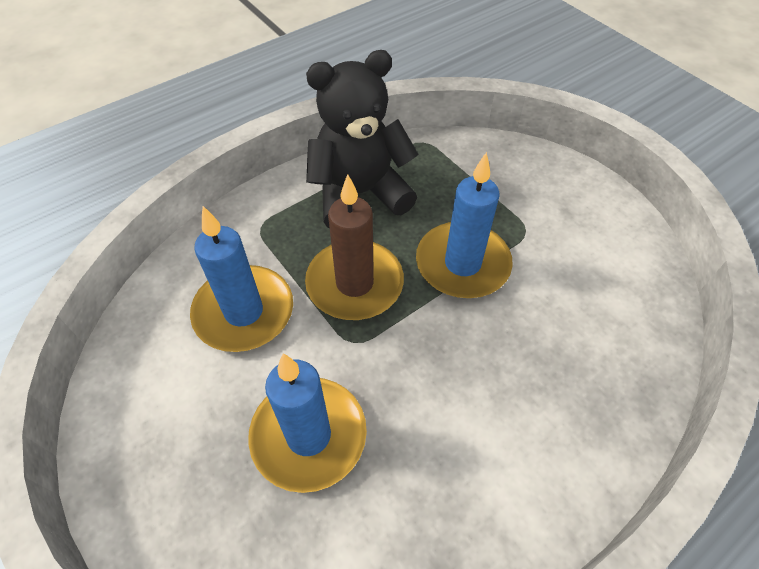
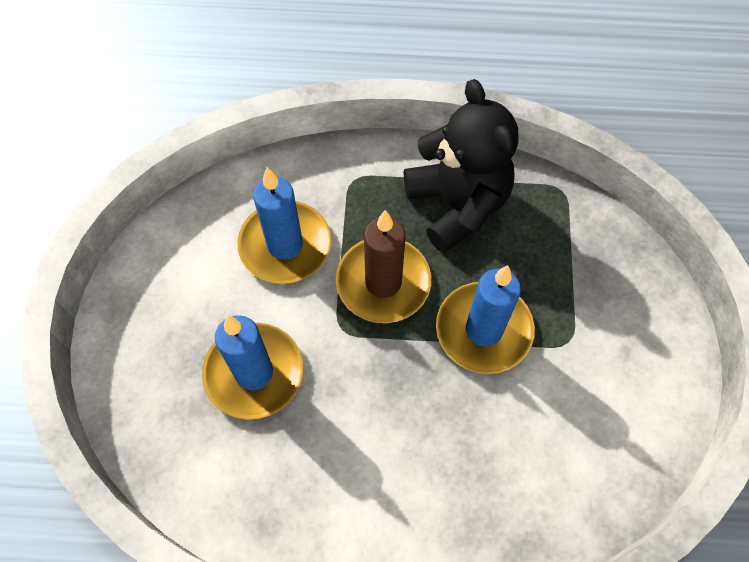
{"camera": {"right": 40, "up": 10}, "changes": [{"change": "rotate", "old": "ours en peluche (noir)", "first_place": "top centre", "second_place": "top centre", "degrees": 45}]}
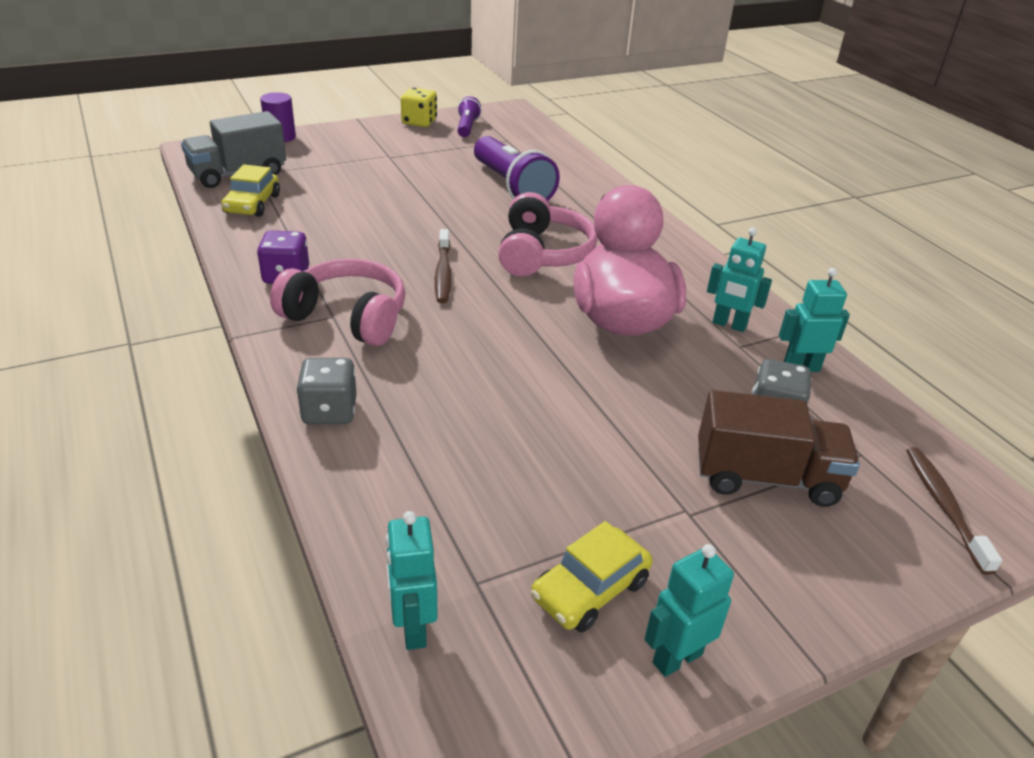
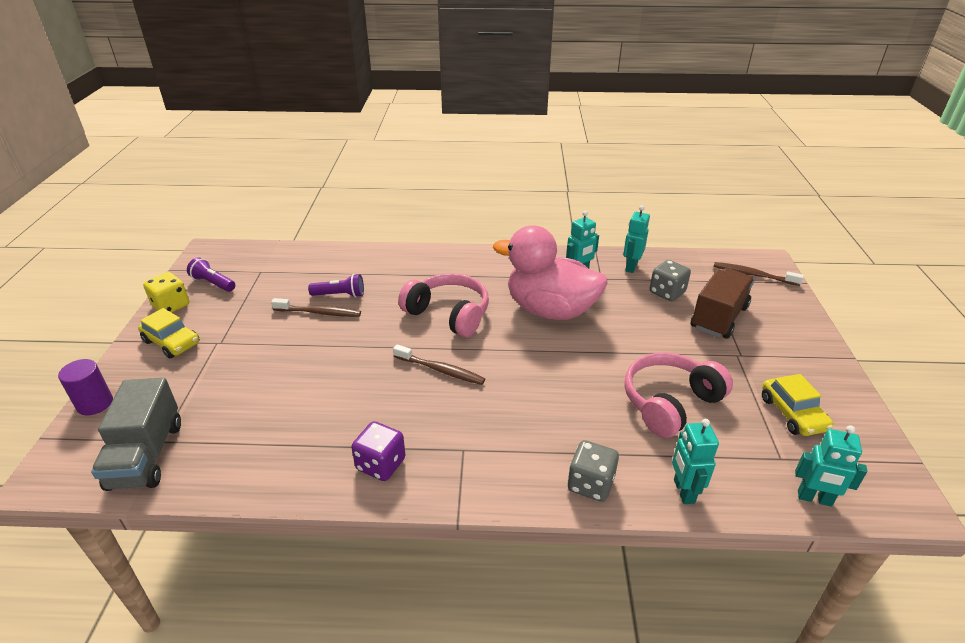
{"camera": {"right": -60, "up": 0}, "changes": [{"change": "insert", "new": "brosse à dents (marron) (1st from left)", "second_place": "middle left"}, {"change": "move", "old": "voiture (jaune) (1st from left)", "first_place": "top left", "second_place": "middle left"}, {"change": "move", "old": "casque audio (rose) (1st from left in the first image)", "new": "casque audio (rose) (2nd from left)", "first_place": "middle left", "second_place": "middle right"}, {"change": "move", "old": "robot (turquoise) (2nd from left in the first image)", "new": "robot (turquoise) (3rd from left)", "first_place": "bottom centre", "second_place": "bottom right"}, {"change": "resize", "old": "lampe de poche (violet) (2nd from left)", "first_place": "top centre", "second_place": "centre", "factor": 0.53}]}
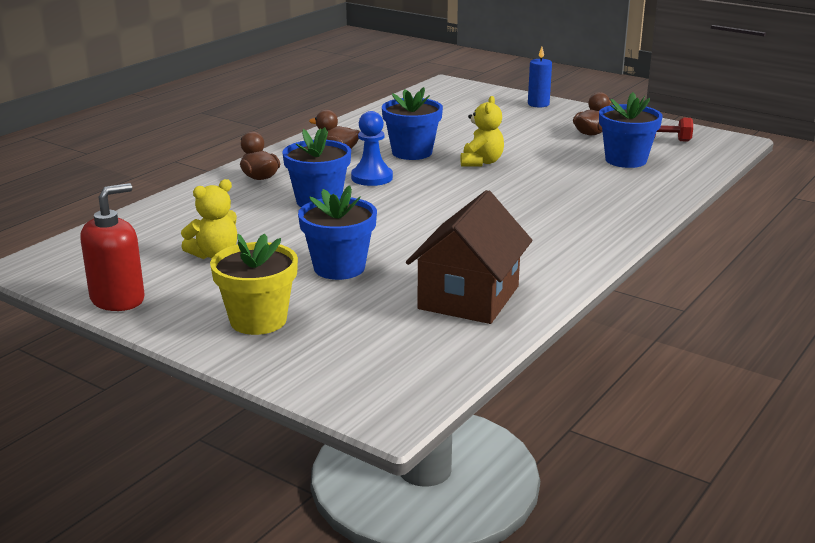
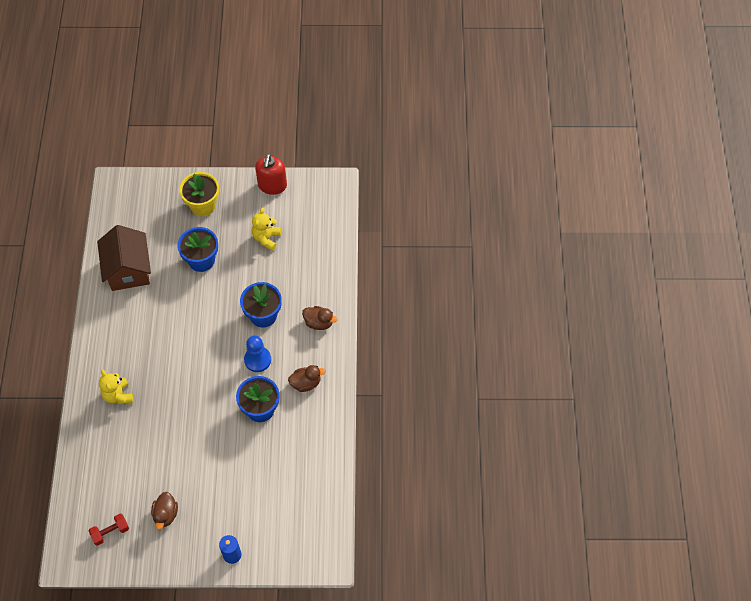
{"camera": {"right": 145, "up": 35}, "changes": [{"change": "delete", "old": "pot de fleurs (bleu) (4th from left)", "first_place": "top right"}, {"change": "move", "old": "ours en peluche (jaune) (2nd from left in the first image)", "new": "ours en peluche (jaune) (1st from left)", "first_place": "top centre", "second_place": "middle left"}]}
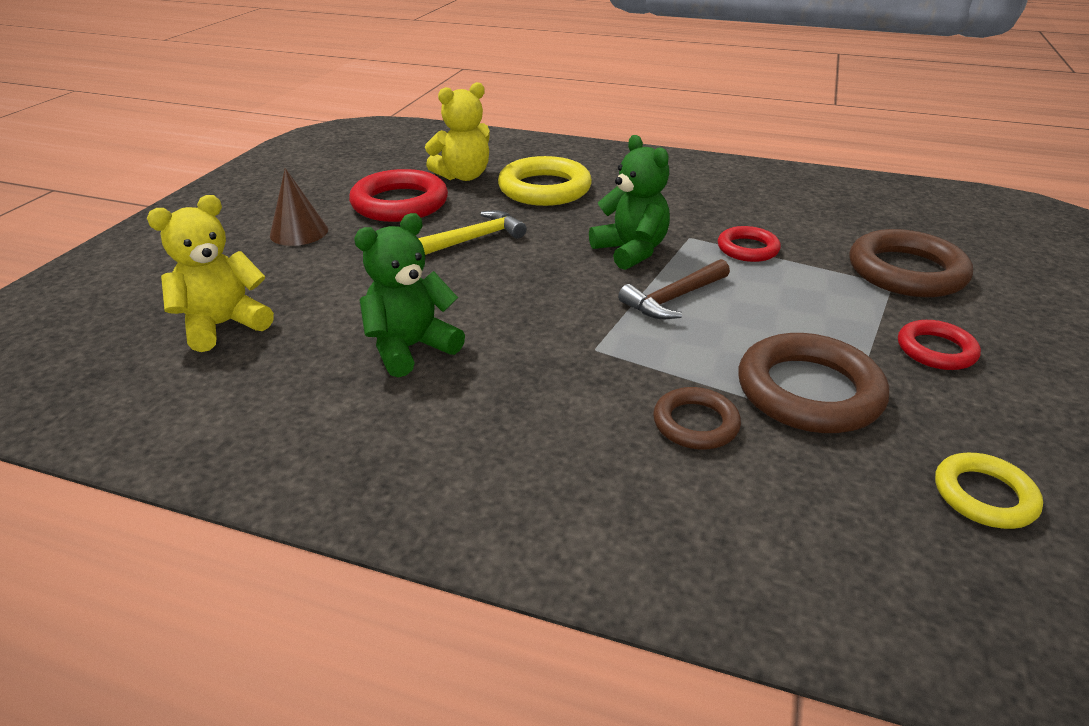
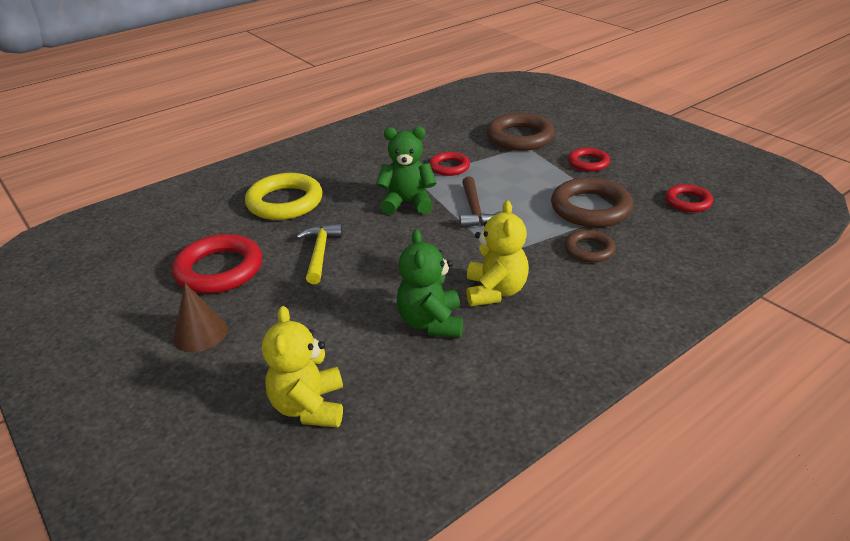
{"camera": {"right": -55, "up": 0}, "changes": [{"change": "move", "old": "ours en peluche (jaune) (2nd from left)", "first_place": "top centre", "second_place": "centre"}, {"change": "recolor", "old": "anneau (jaune) (2nd from left)", "new": "anneau (rouge) (4th from left)", "first_place": "bottom right", "second_place": "middle right"}]}
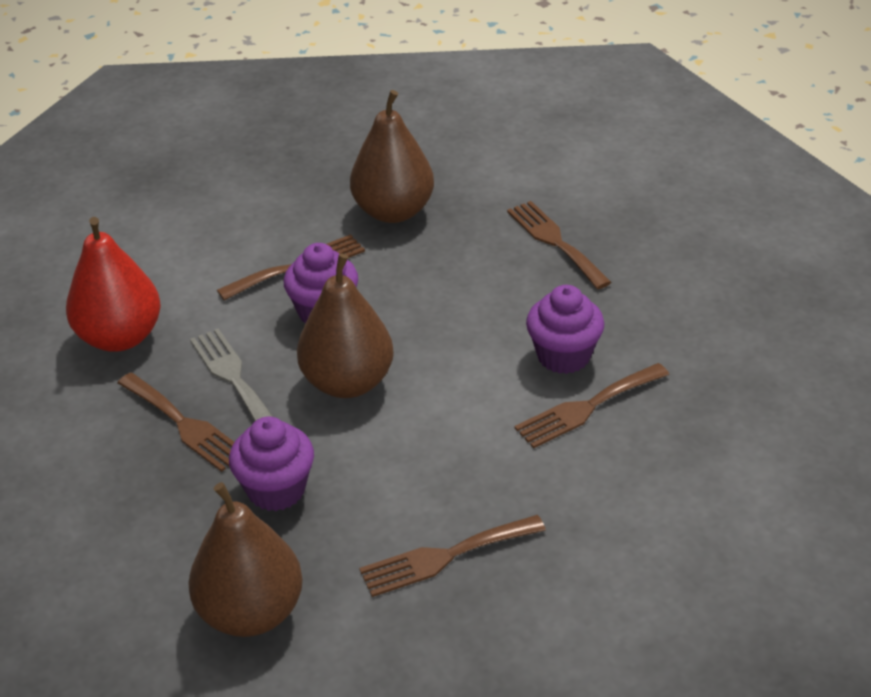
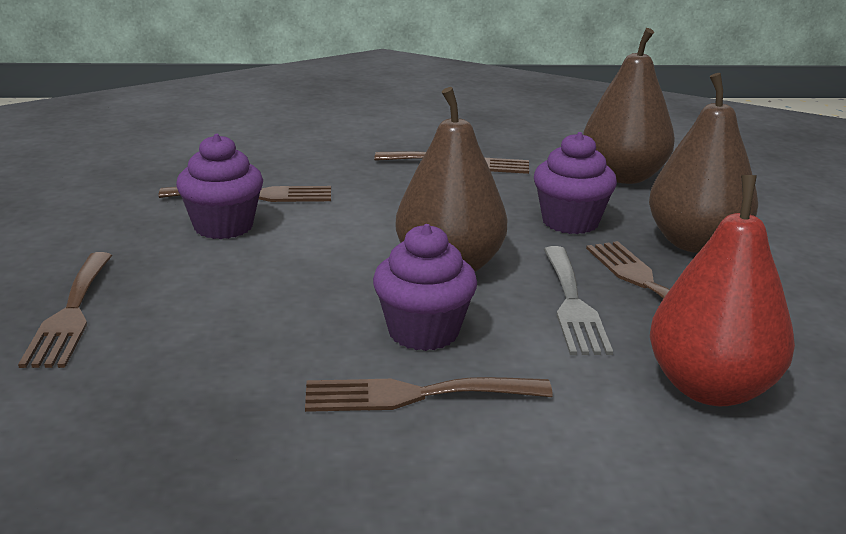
{"camera": {"right": -155, "up": -15}, "changes": [{"change": "move", "old": "poire (marron) (3rd from left)", "first_place": "top centre", "second_place": "top right"}]}
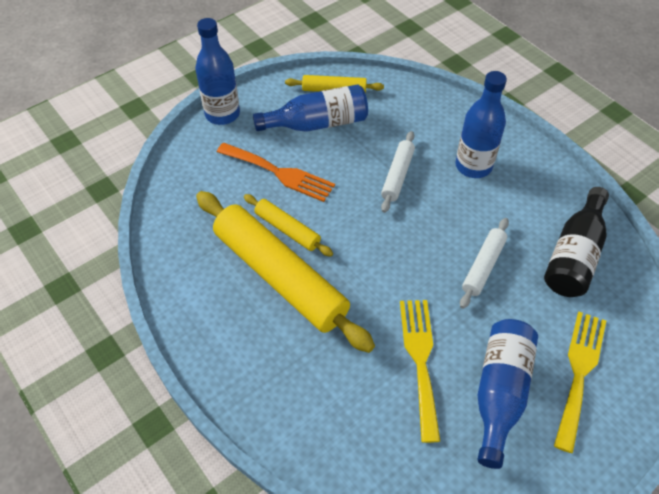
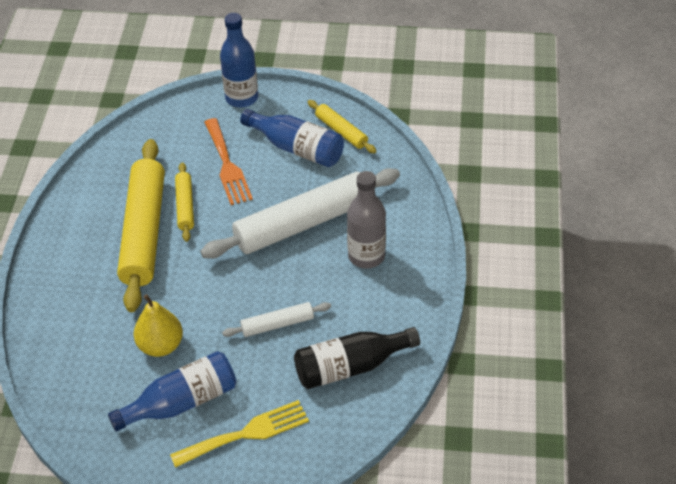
{"camera": {"right": 45, "up": -5}, "changes": [{"change": "replace", "old": "fourchette (jaune) (1st from left)", "new": "poire (jaune)", "first_place": "bottom centre", "second_place": "bottom left"}, {"change": "recolor", "old": "bouteille (bleu) (3rd from left)", "new": "bouteille (gris)", "first_place": "top right", "second_place": "centre"}, {"change": "resize", "old": "rouleau à pâtisserie (blanc) (1st from left in the first image)", "first_place": "centre", "second_place": "centre", "factor": 2.09}]}
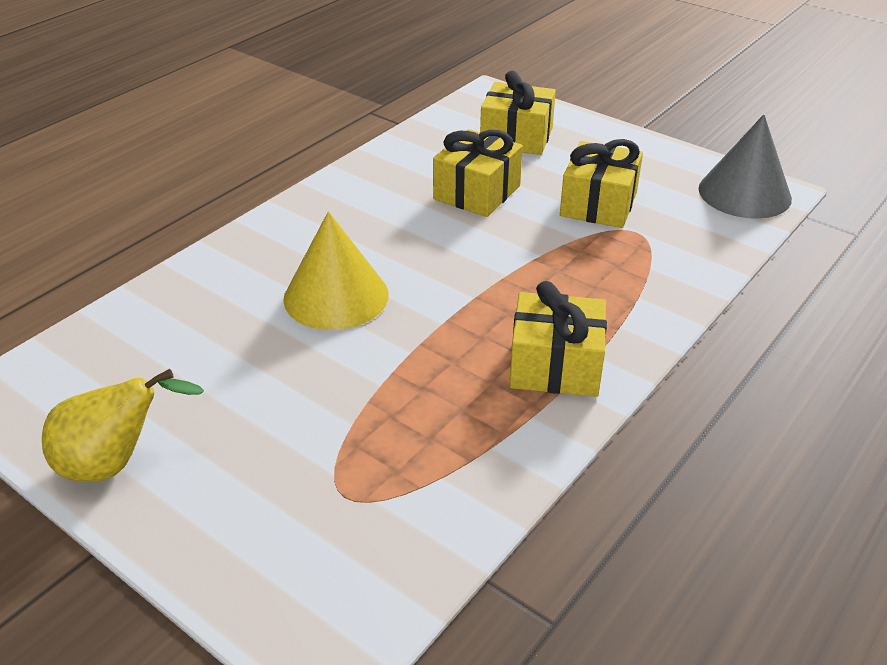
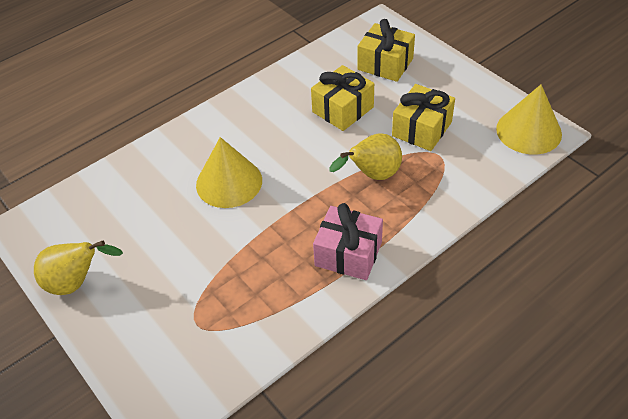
{"camera": {"right": 15, "up": 10}, "changes": [{"change": "insert", "new": "poire (jaune) (2nd from left)", "second_place": "centre"}, {"change": "recolor", "old": "cadeau (jaune) (3rd from left)", "new": "cadeau (rose)", "first_place": "centre", "second_place": "centre"}, {"change": "recolor", "old": "cône (gris)", "new": "cône (jaune) (2nd from left)", "first_place": "top right", "second_place": "top right"}]}
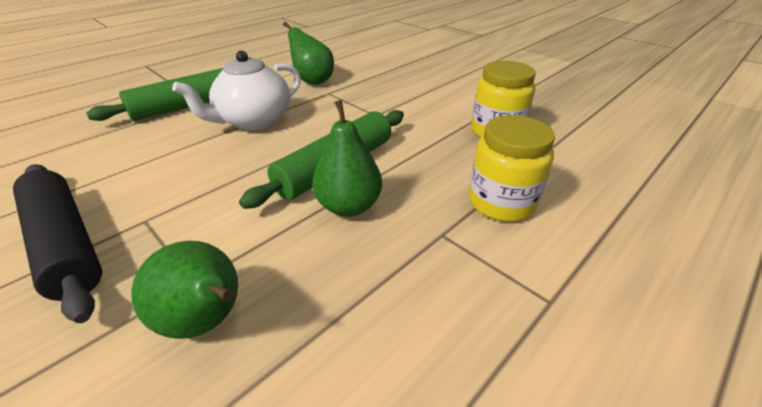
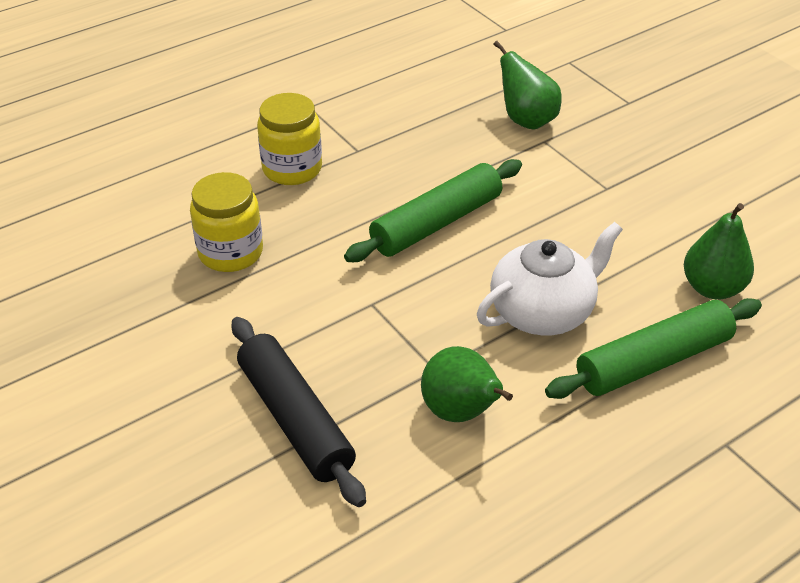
{"camera": {"right": -170, "up": 5}, "changes": [{"change": "move", "old": "rouleau à pâtisserie (noir)", "first_place": "middle left", "second_place": "bottom centre"}, {"change": "move", "old": "poire (vert) (3rd from left)", "first_place": "centre", "second_place": "middle right"}]}
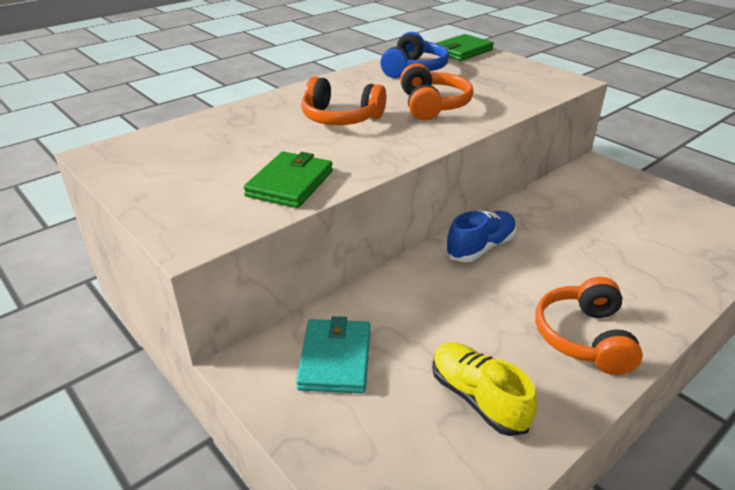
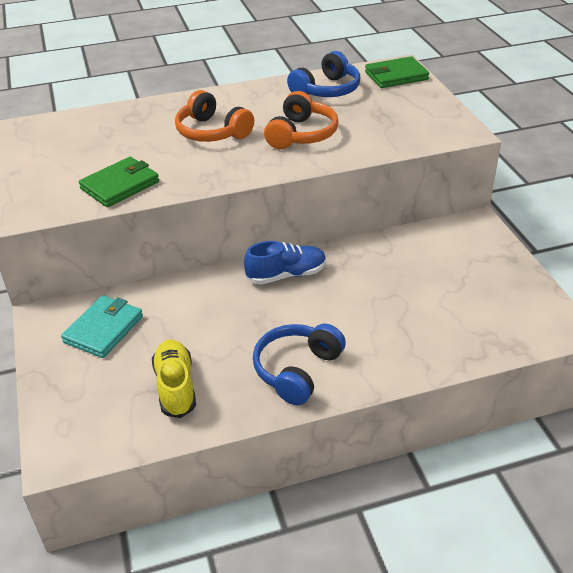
{"camera": {"right": 25, "up": 5}, "changes": [{"change": "recolor", "old": "casque audio (orange) (3rd from left)", "new": "casque audio (bleu) (1st from left)", "first_place": "middle right", "second_place": "centre"}]}
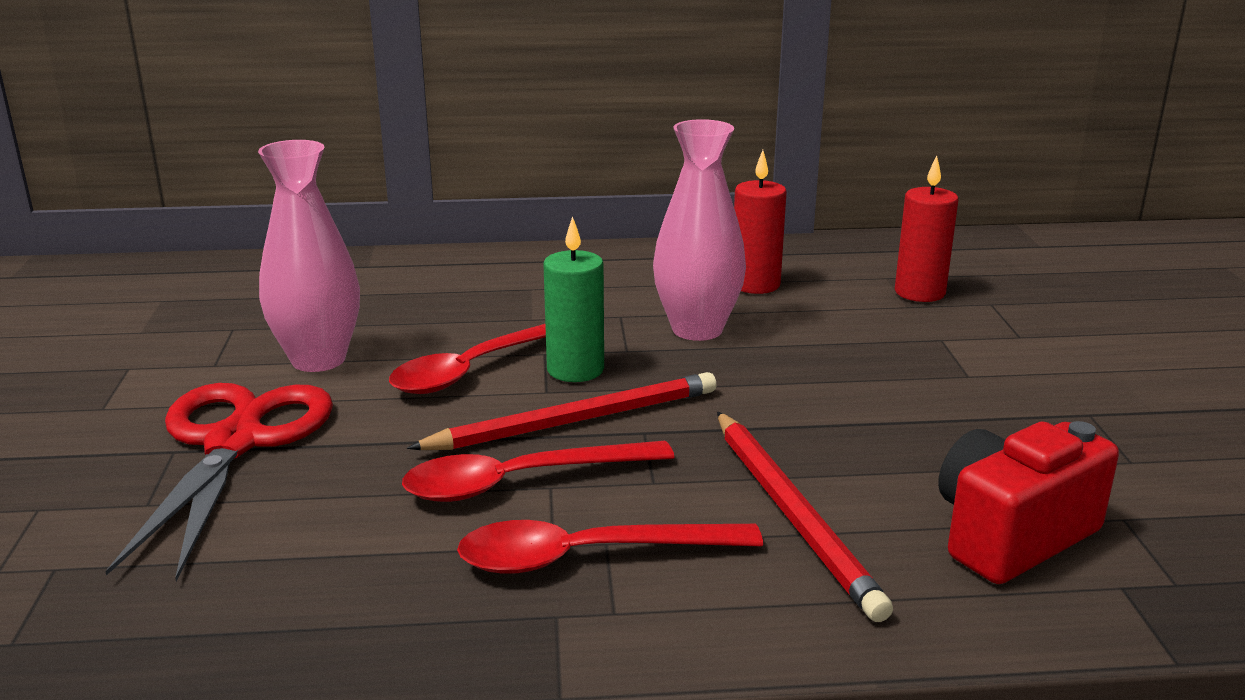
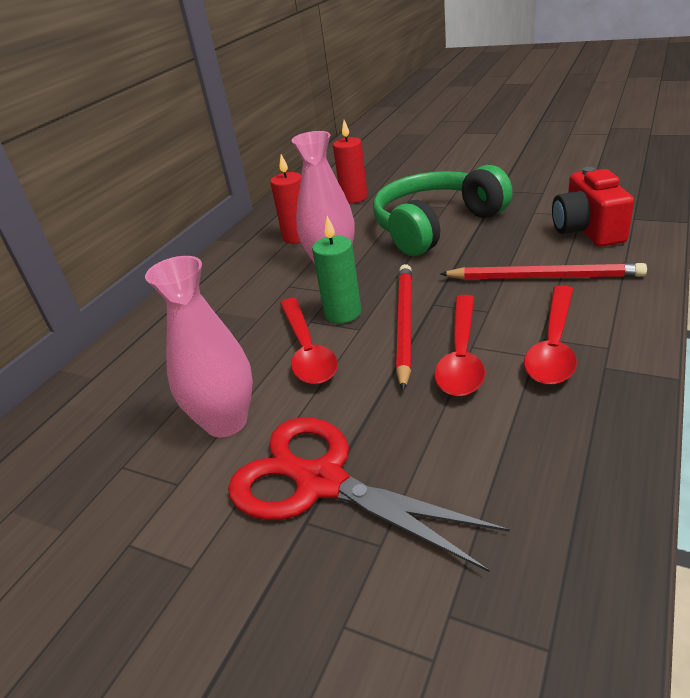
{"camera": {"right": -55, "up": 10}, "changes": [{"change": "insert", "new": "casque audio (vert)", "second_place": "top centre"}]}
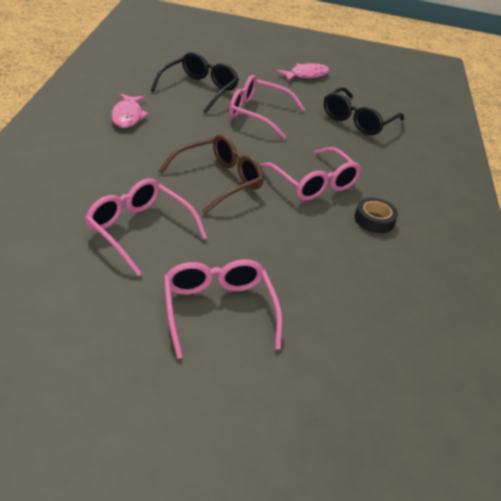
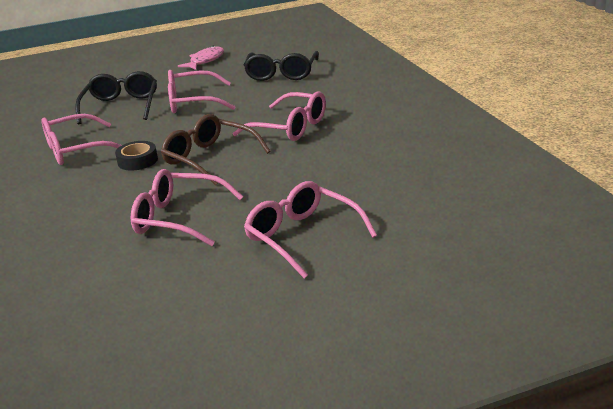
{"camera": {"right": -20, "up": -10}, "changes": [{"change": "move", "old": "ruban adhésif (noir)", "first_place": "middle right", "second_place": "middle left"}, {"change": "replace", "old": "poisson (rose) (1st from left)", "new": "lunettes (rose) (1st from left)", "first_place": "top left", "second_place": "middle left"}, {"change": "rotate", "old": "lunettes (marron)", "first_place": "centre", "second_place": "centre", "degrees": -75}]}
